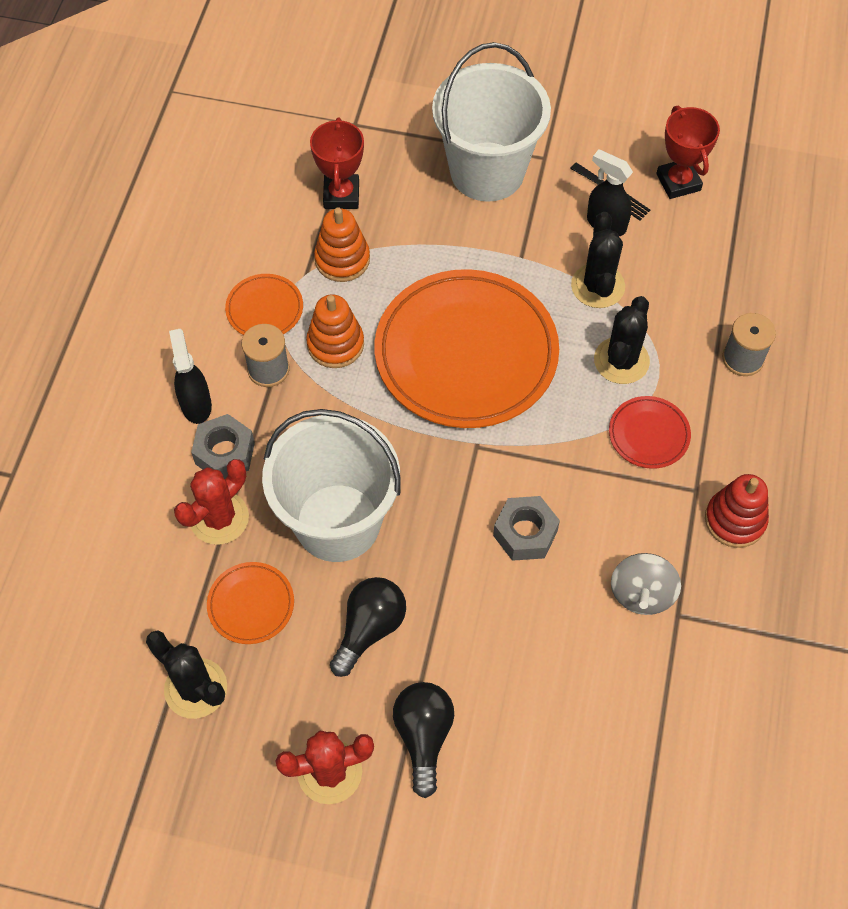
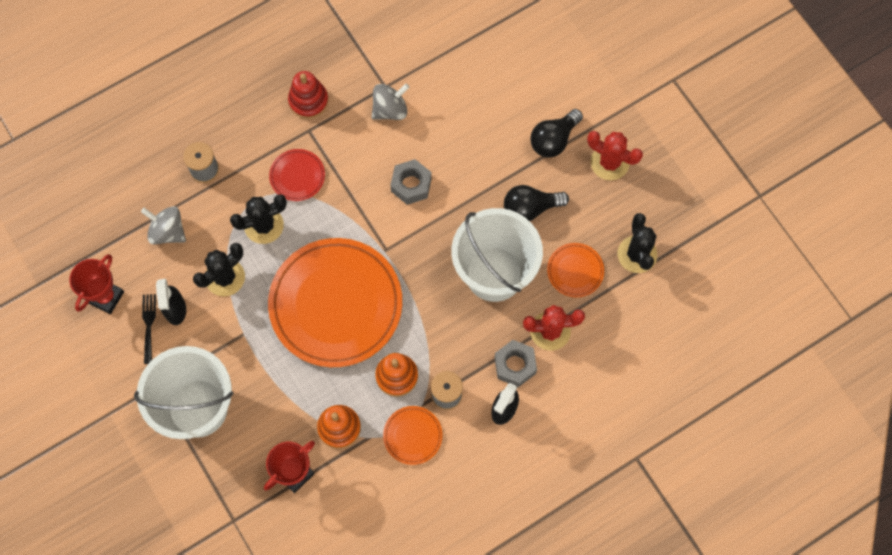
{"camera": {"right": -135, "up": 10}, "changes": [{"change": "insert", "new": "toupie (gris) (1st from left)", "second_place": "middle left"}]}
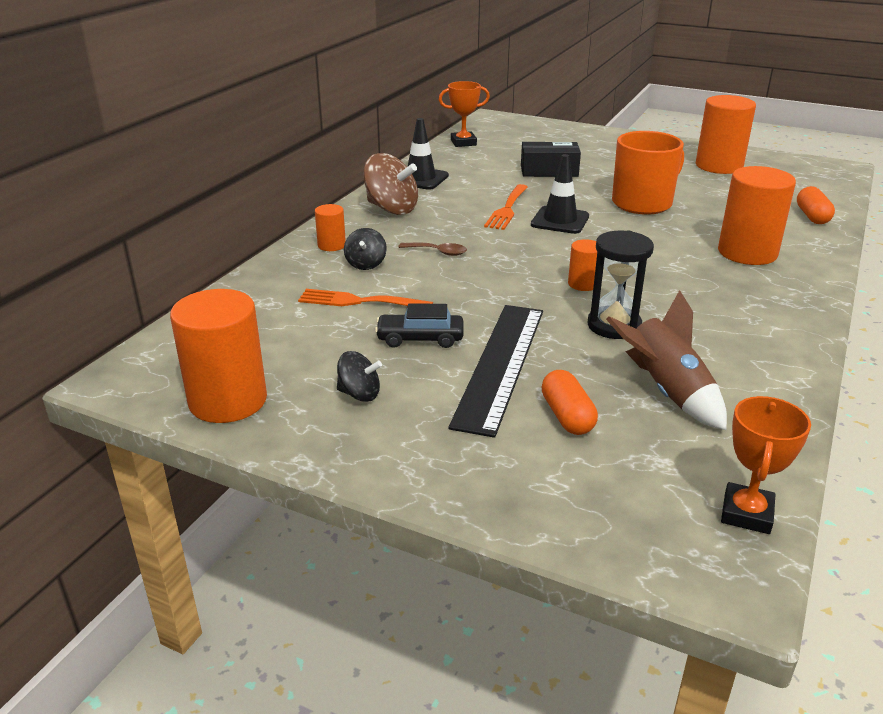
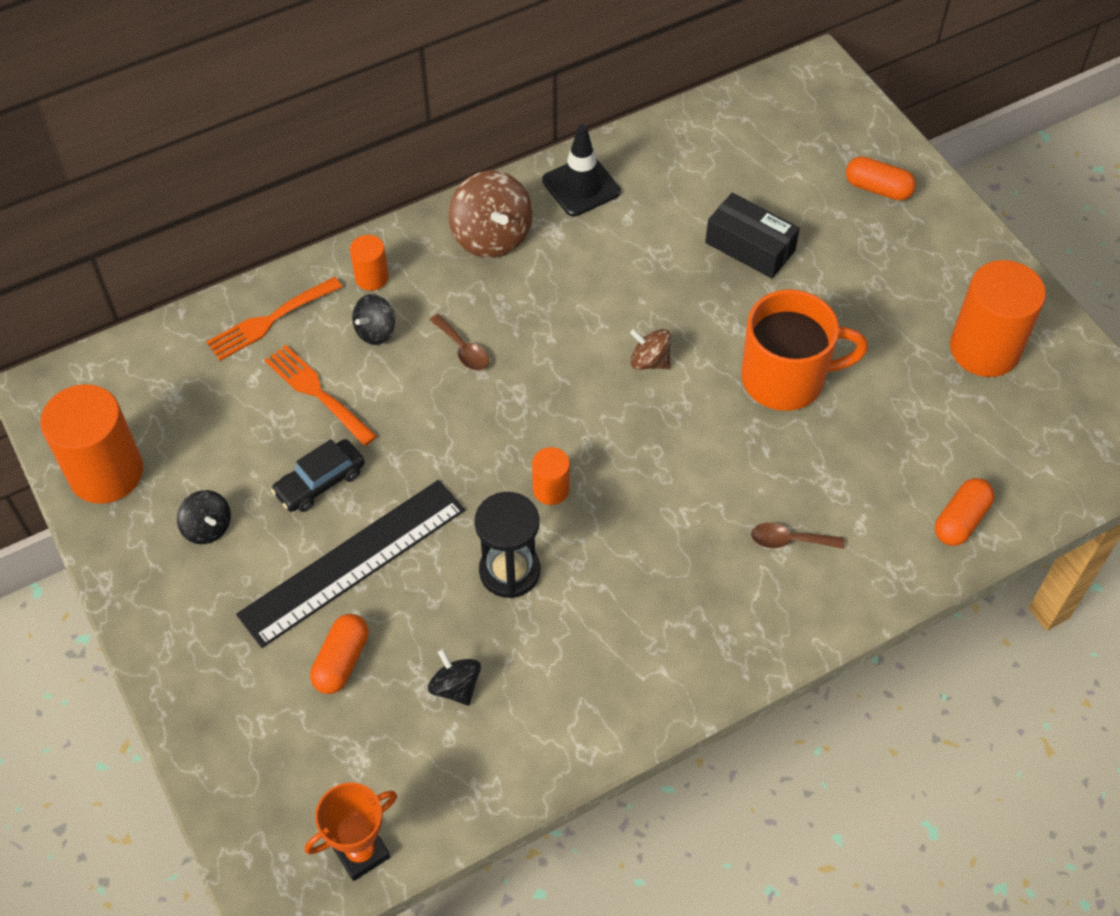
{"camera": {"right": 35, "up": 25}, "changes": [{"change": "delete", "old": "trophée (orange) (1st from left)", "first_place": "top centre"}, {"change": "insert", "new": "gélule (orange) (2nd from left)", "second_place": "top right"}, {"change": "move", "old": "fourchette (orange) (2nd from left in the first image)", "new": "fourchette (orange) (1st from left)", "first_place": "top centre", "second_place": "middle left"}, {"change": "replace", "old": "cône de chantier (noir) (2nd from left)", "new": "toupie (marron) (2nd from left)", "first_place": "top centre", "second_place": "centre"}, {"change": "replace", "old": "fusée (marron)", "new": "toupie (noir) (3rd from left)", "first_place": "middle right", "second_place": "bottom centre"}, {"change": "replace", "old": "cylindre (orange) (5th from left)", "new": "cuillère (marron) (2nd from left)", "first_place": "top right", "second_place": "middle right"}, {"change": "rotate", "old": "voiture (noir)", "first_place": "centre", "second_place": "middle left", "degrees": -75}]}
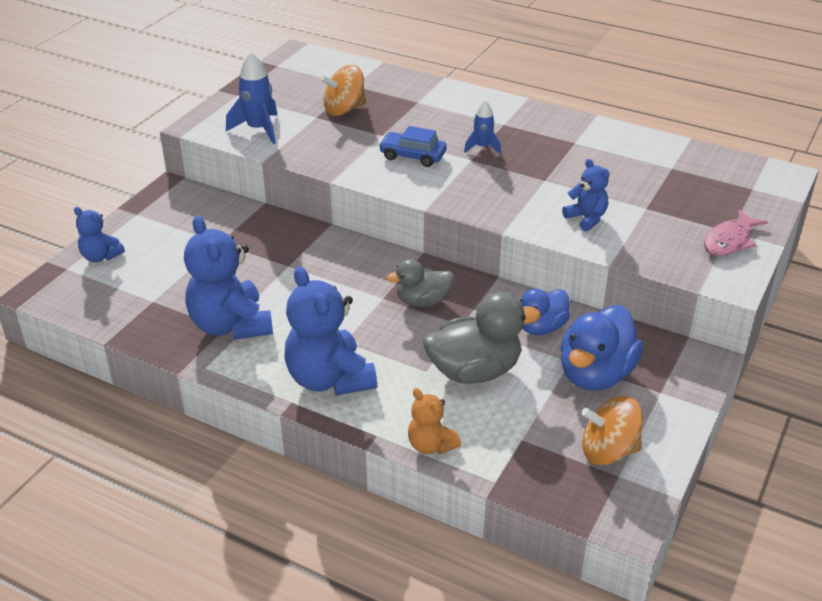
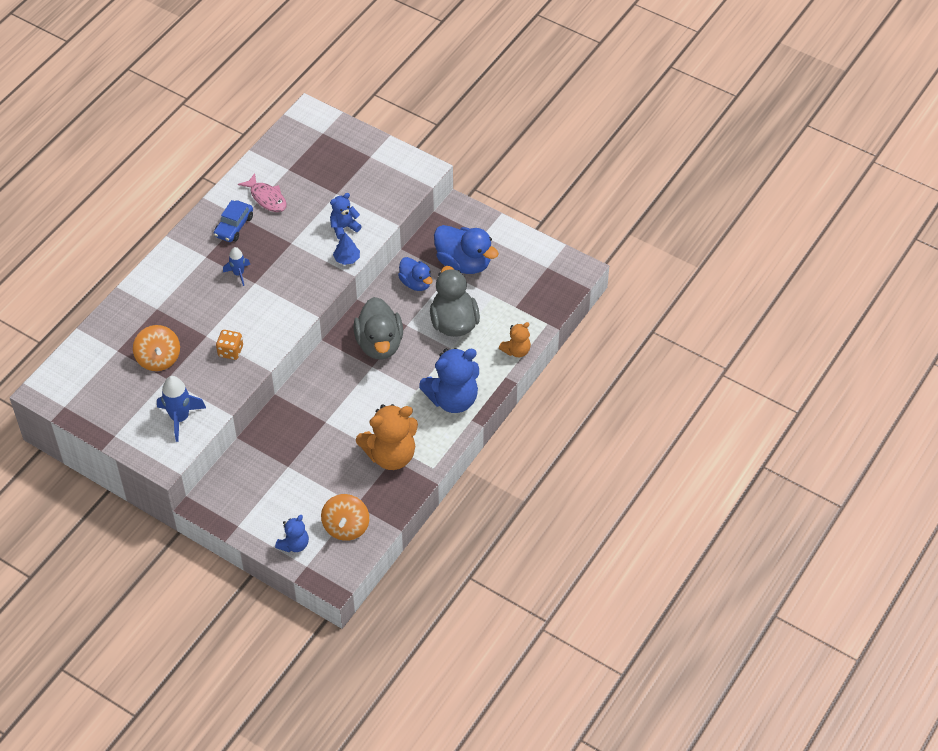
{"camera": {"right": -85, "up": 15}, "changes": [{"change": "insert", "new": "dé (orange)", "second_place": "middle left"}, {"change": "insert", "new": "arbre (bleu)", "second_place": "top centre"}, {"change": "move", "old": "voiture (bleu)", "first_place": "top centre", "second_place": "top left"}, {"change": "move", "old": "toupie (orange) (2nd from left)", "first_place": "bottom right", "second_place": "bottom centre"}, {"change": "move", "old": "poisson (rose)", "first_place": "middle right", "second_place": "top left"}, {"change": "recolor", "old": "ours en peluche (bleu) (2nd from left)", "new": "ours en peluche (orange) (1st from left)", "first_place": "middle left", "second_place": "centre"}, {"change": "resize", "old": "canard (gris) (1st from left)", "first_place": "centre", "second_place": "centre", "factor": 1.6}]}
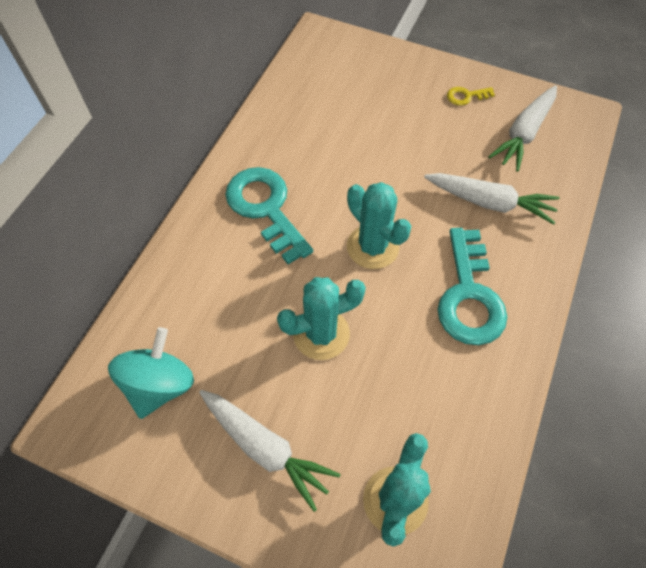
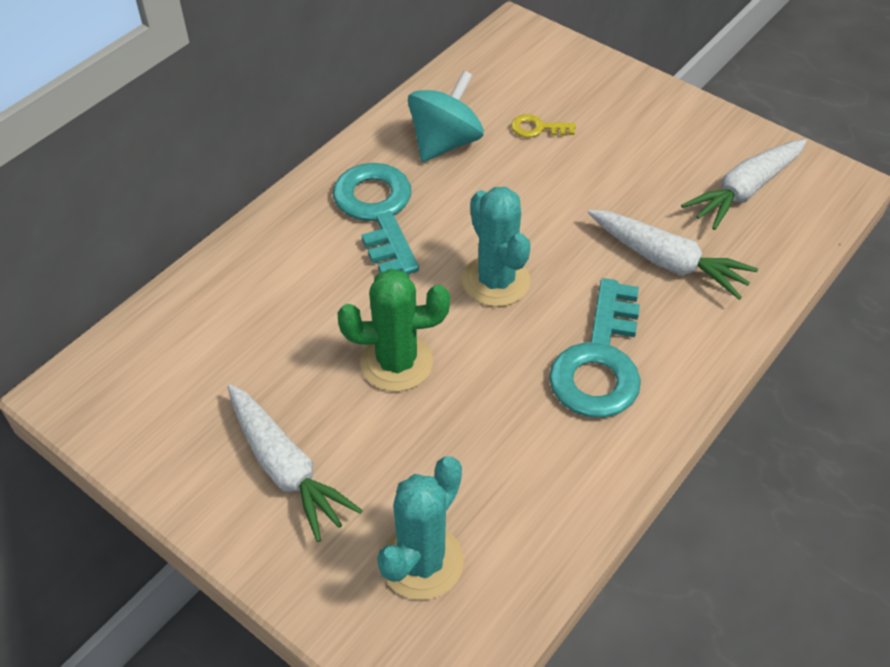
{"camera": {"right": 15, "up": -10}, "changes": [{"change": "move", "old": "toupie (turquoise)", "first_place": "middle left", "second_place": "top centre"}, {"change": "move", "old": "clé (jaune)", "first_place": "top right", "second_place": "top centre"}, {"change": "recolor", "old": "cactus (turquoise) (1st from left)", "new": "cactus (vert)", "first_place": "centre", "second_place": "centre"}]}
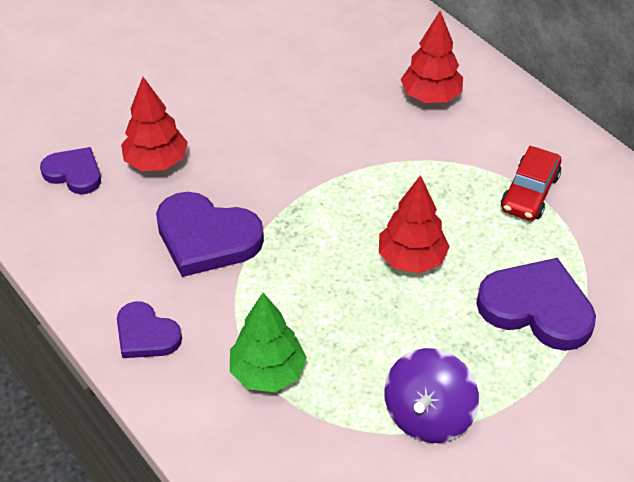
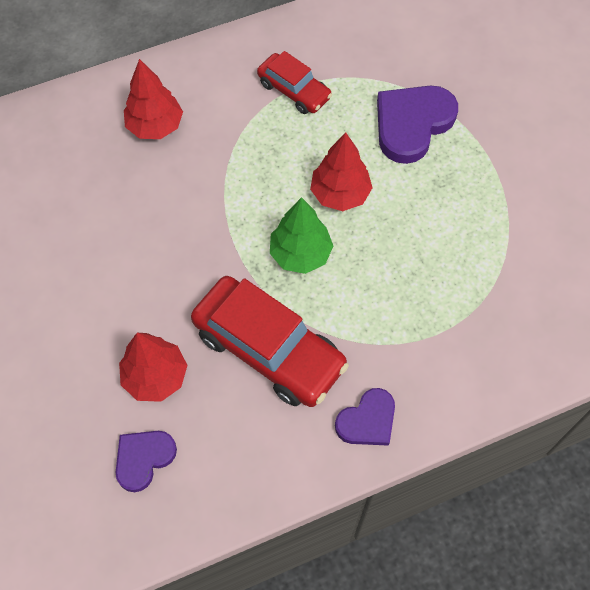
{"camera": {"right": -75, "up": 15}, "changes": [{"change": "delete", "old": "toupie (violet)", "first_place": "bottom right"}, {"change": "move", "old": "arbre (vert)", "first_place": "bottom centre", "second_place": "centre"}, {"change": "replace", "old": "cœur (violet) (3rd from left)", "new": "voiture (rouge) (1st from left)", "first_place": "middle left", "second_place": "centre"}]}
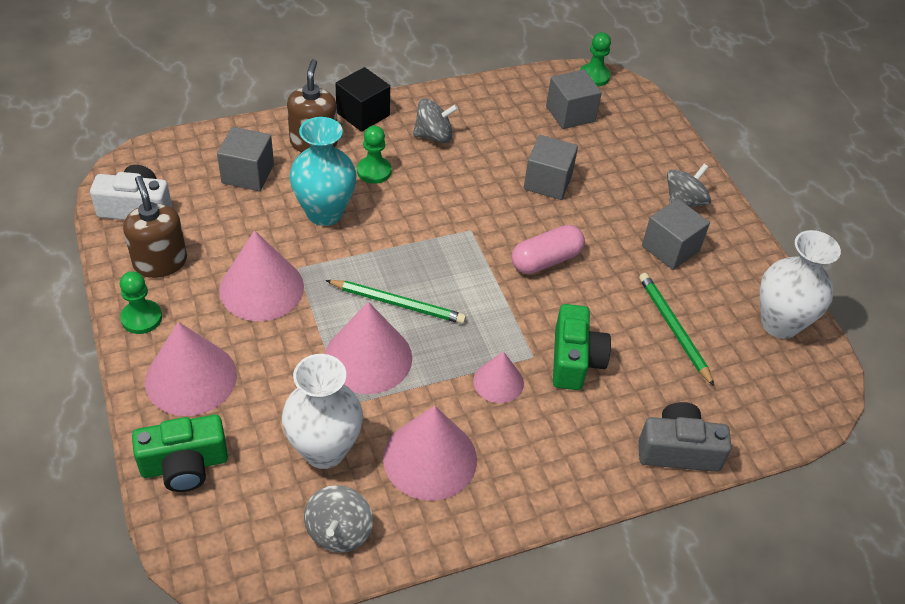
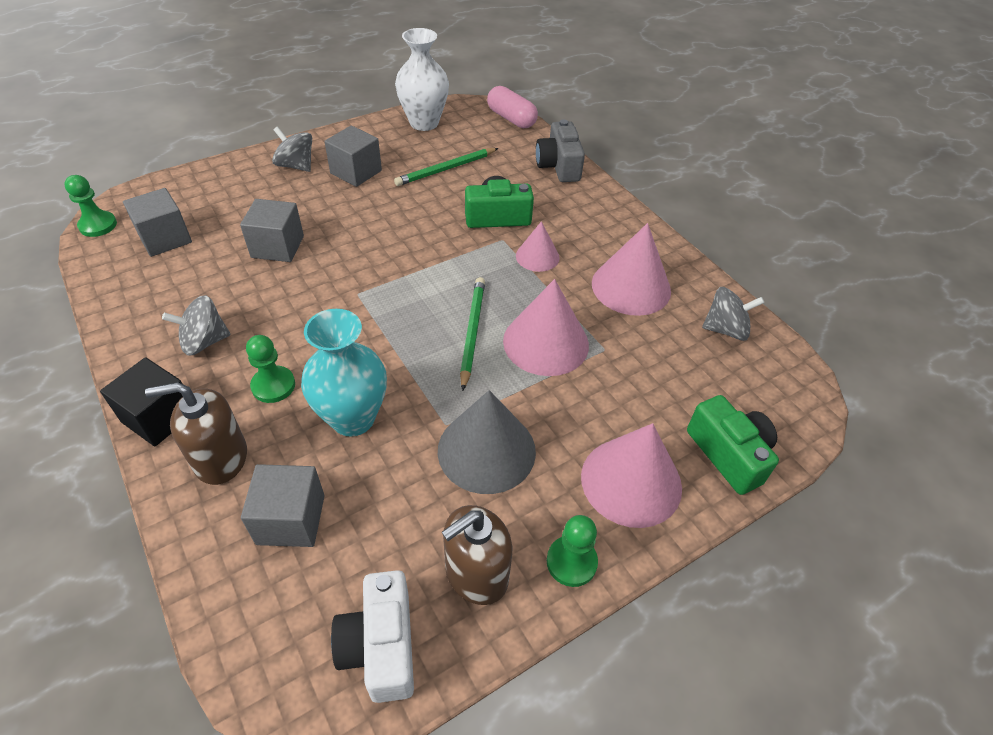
{"camera": {"right": -100, "up": 0}, "changes": [{"change": "delete", "old": "vase (blanc) (1st from left)", "first_place": "bottom centre"}, {"change": "move", "old": "gélule (rose)", "first_place": "centre", "second_place": "top centre"}, {"change": "recolor", "old": "cône (rose) (2nd from left)", "new": "cône (gris)", "first_place": "middle left", "second_place": "centre"}, {"change": "rotate", "old": "toupie (gris) (2nd from left in the first image)", "first_place": "top centre", "second_place": "middle left", "degrees": -90}]}
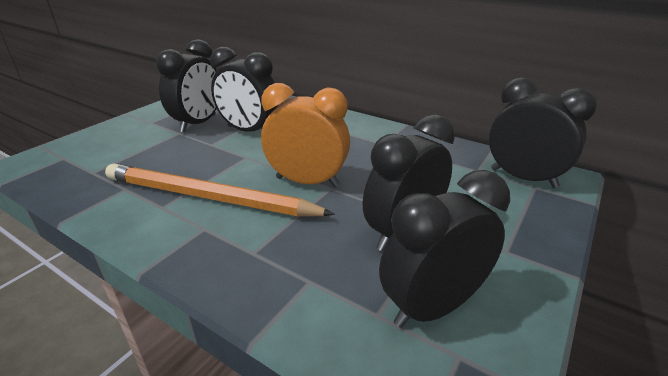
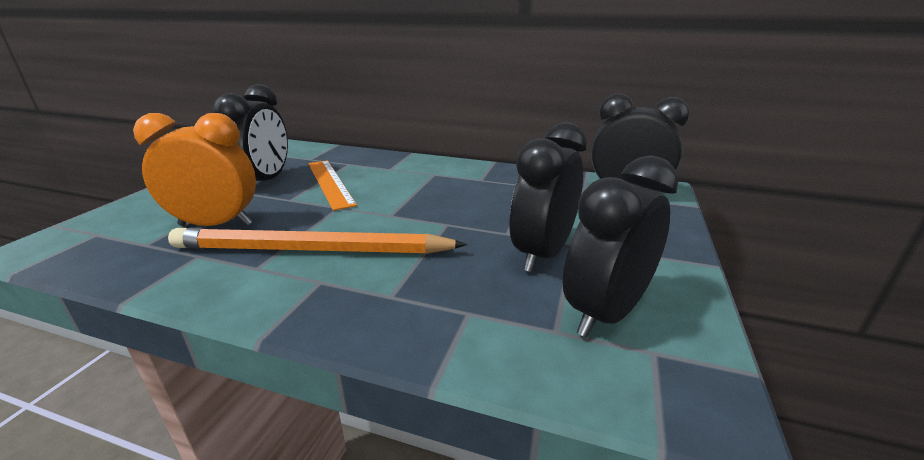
{"camera": {"right": -15, "up": -5}, "changes": [{"change": "move", "old": "réveil (orange)", "first_place": "centre", "second_place": "middle left"}, {"change": "replace", "old": "réveil (noir) (2nd from left)", "new": "règle (orange)", "first_place": "top centre", "second_place": "centre"}]}
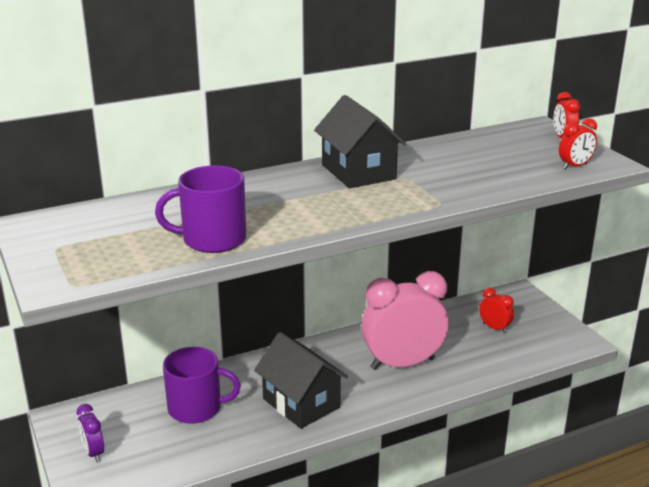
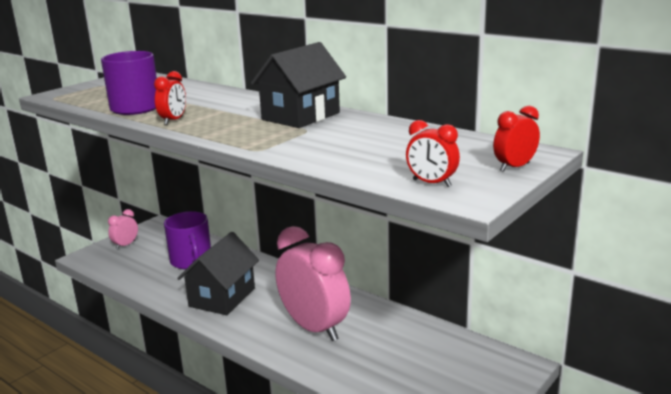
{"camera": {"right": 65, "up": -5}, "changes": [{"change": "move", "old": "réveil (rouge) (1st from left)", "first_place": "middle right", "second_place": "top left"}, {"change": "recolor", "old": "réveil (violet)", "new": "réveil (rose) (1st from left)", "first_place": "bottom left", "second_place": "middle left"}]}
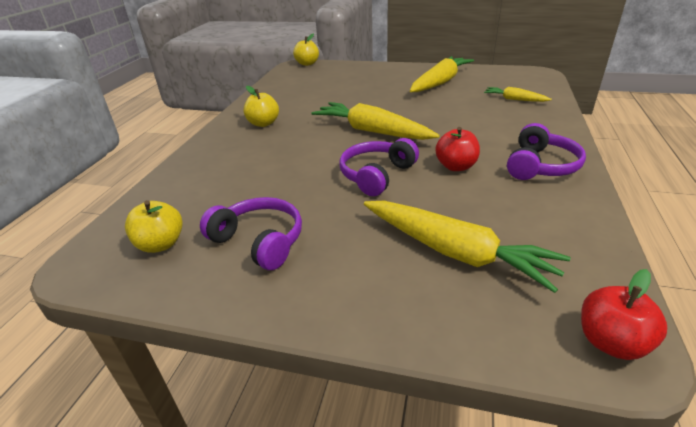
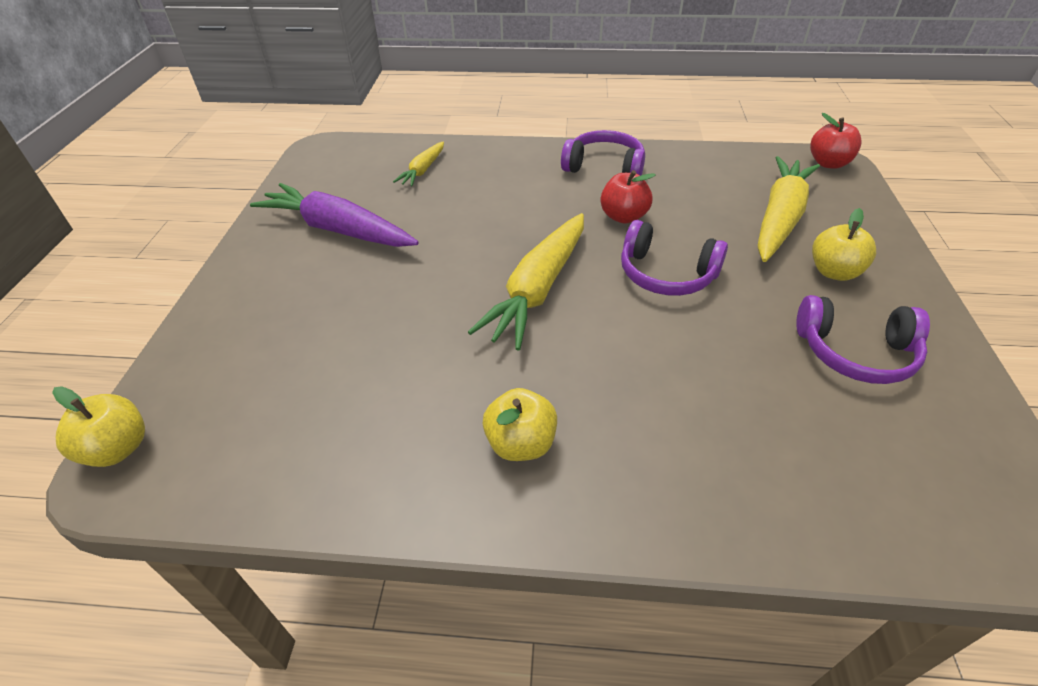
{"camera": {"right": -100, "up": 10}, "changes": [{"change": "move", "old": "pomme (jaune) (1st from left in the first image)", "new": "pomme (jaune) (3rd from left)", "first_place": "middle left", "second_place": "middle right"}, {"change": "recolor", "old": "carotte (jaune) (2nd from left)", "new": "carotte (violet)", "first_place": "top centre", "second_place": "top left"}, {"change": "rotate", "old": "casque audio (violet) (1st from left in the first image)", "first_place": "centre", "second_place": "middle right", "degrees": -105}]}
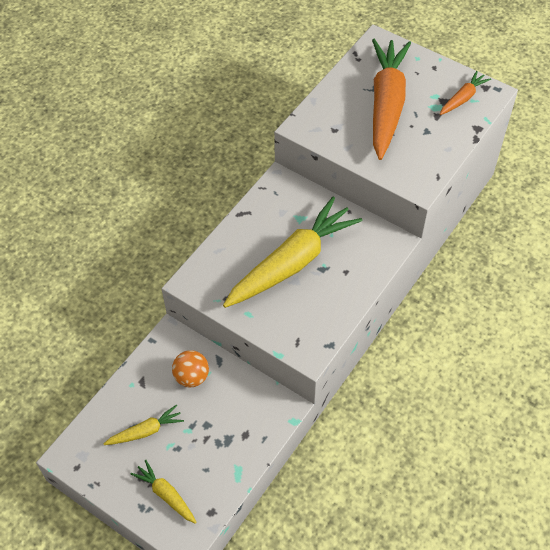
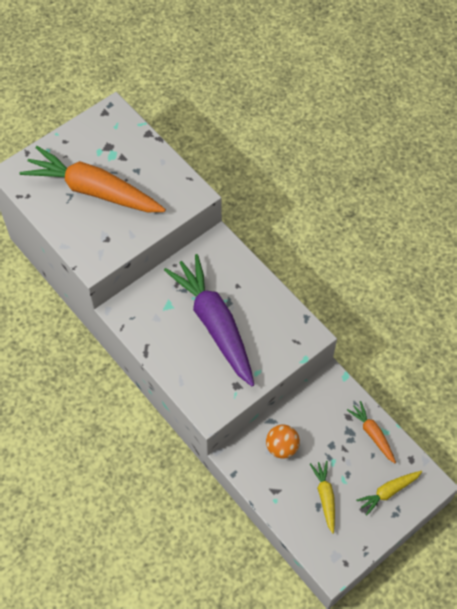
{"camera": {"right": -75, "up": 5}, "changes": [{"change": "move", "old": "carotte (orange) (2nd from left)", "first_place": "top right", "second_place": "bottom right"}, {"change": "recolor", "old": "carotte (jaune) (3rd from left)", "new": "carotte (violet)", "first_place": "centre", "second_place": "centre"}]}
